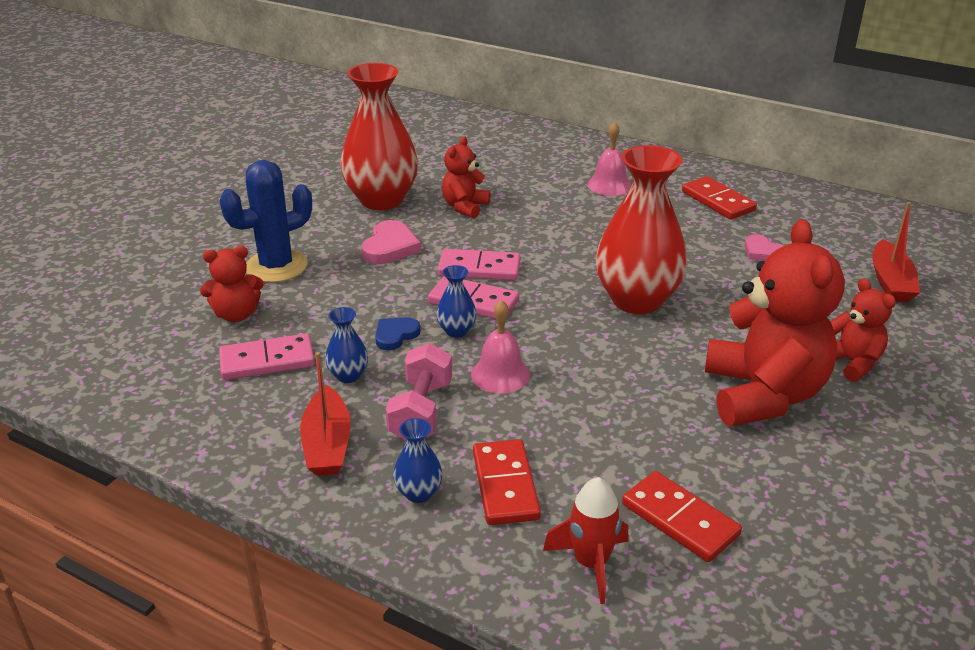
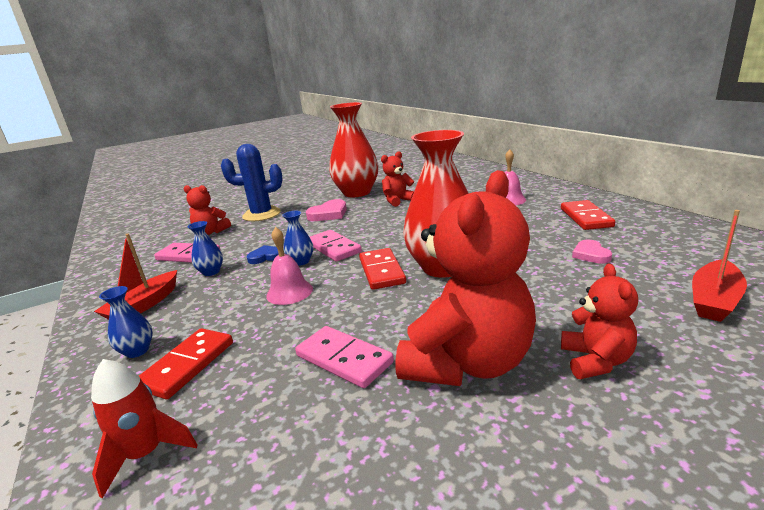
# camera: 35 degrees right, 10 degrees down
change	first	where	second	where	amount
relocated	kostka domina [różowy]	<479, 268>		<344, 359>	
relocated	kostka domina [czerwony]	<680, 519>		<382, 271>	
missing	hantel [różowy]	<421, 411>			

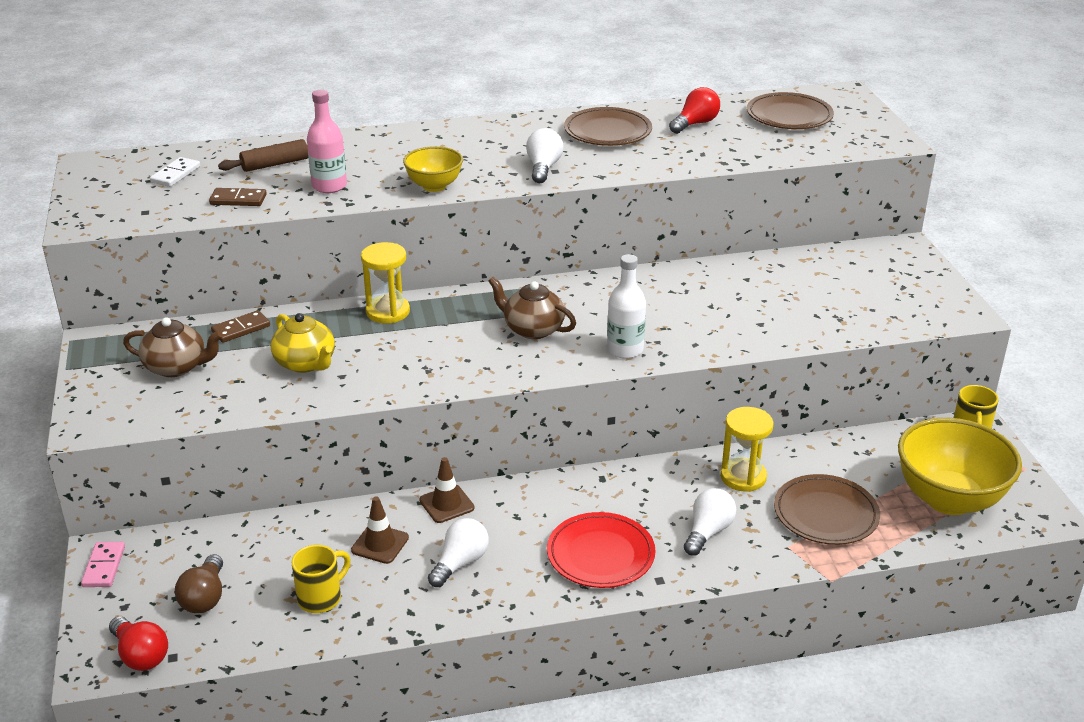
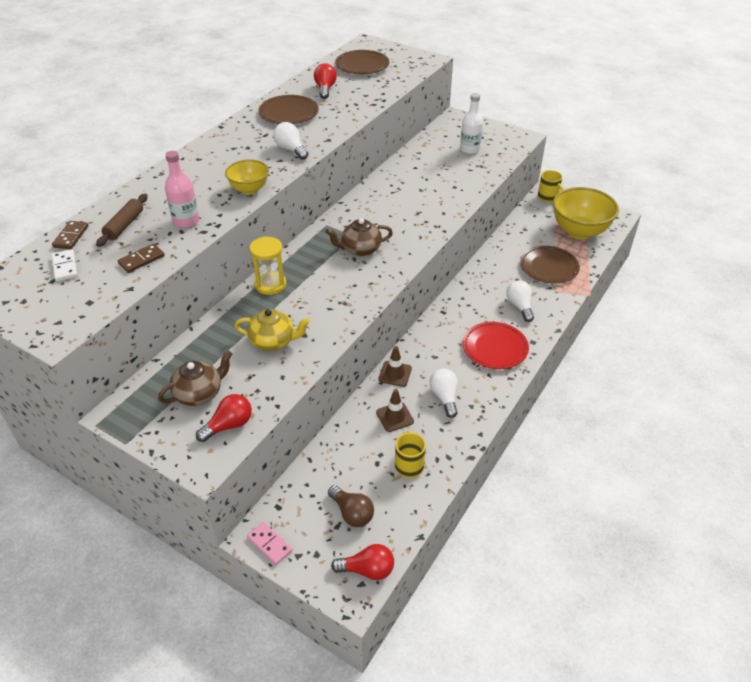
# camera: 45 degrees left, 10 degrees up
change	first	where	second	where	amount
relocated	kostka domina [brązowy]	<241, 329>		<71, 237>	
appeared			żarówka [czerwony]	<229, 425>	
relocated	butelka [biały]	<625, 349>		<470, 149>	
missing	klepsydra [żółty]	<743, 477>			

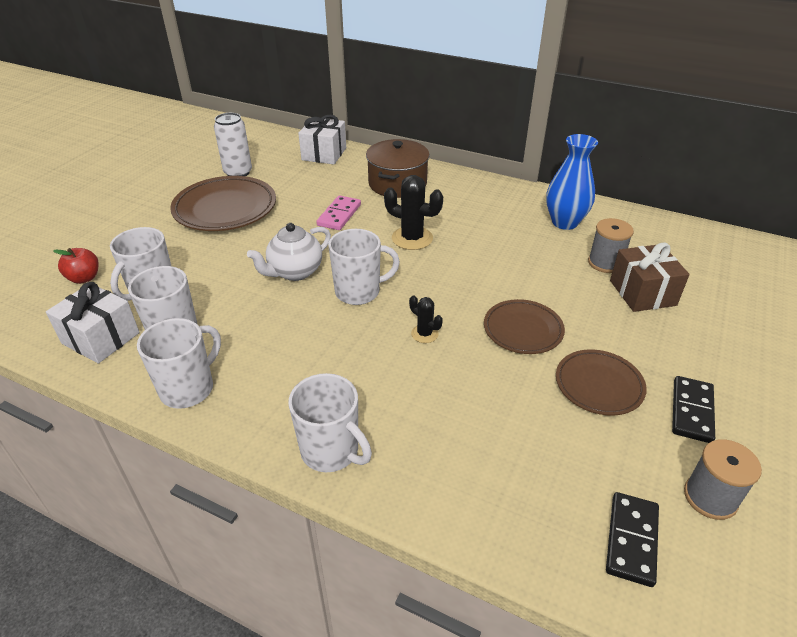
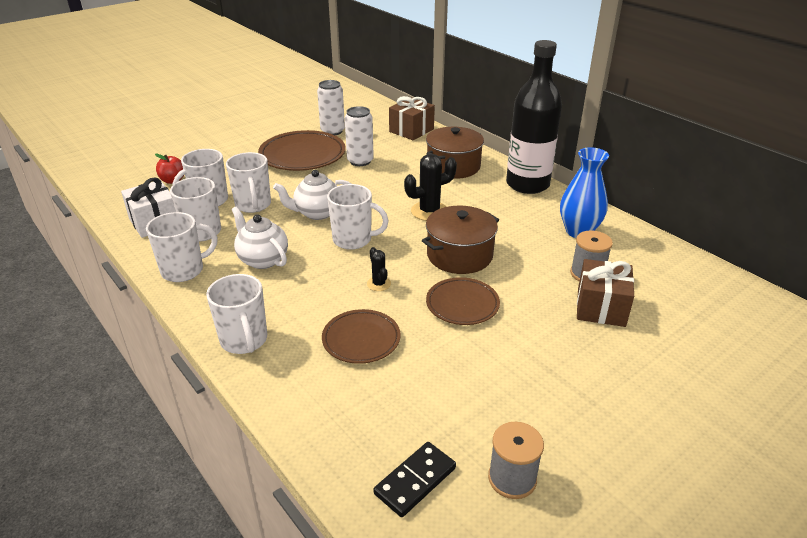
# camera: 25 degrees right, 5 degrees down
change	first	where	second	where	amount
appeared			kubek [biały]	<253, 205>	
appeared			imbryk [biały]	<262, 259>	
relocated	talerz [brązowy]	<599, 385>		<361, 339>	
appeared			puszka [biały]	<360, 161>	
colour	prezent [biały]	<324, 154>	prezent [brązowy]	<411, 130>	
spun	kaktus [czarny]	<412, 238>		<429, 211>	75 degrees counterclockwise
appeared			garnek [brązowy]	<459, 255>	
appeared			butelka [czarny]	<527, 184>	
missing	kostka domina [różowy]	<339, 215>			
missing	kostka domina [czarny]	<692, 411>			

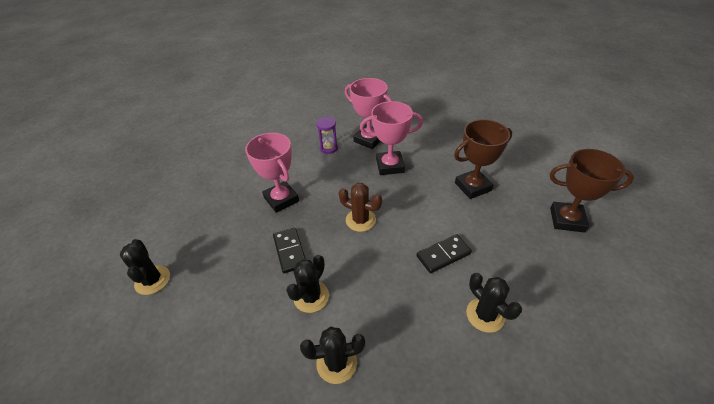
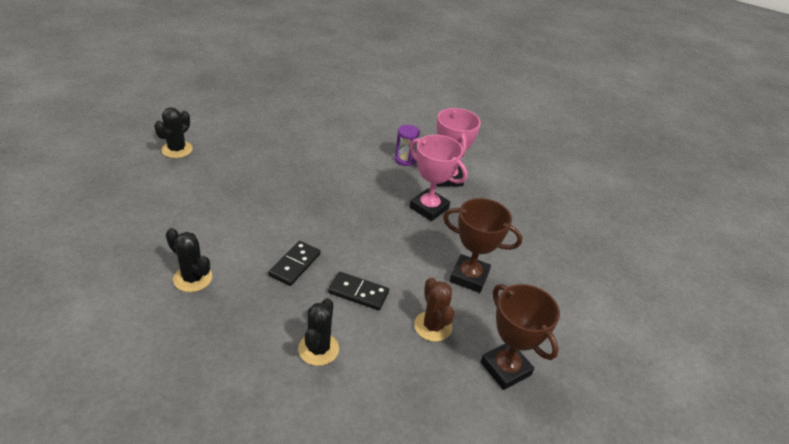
# camera: 40 degrees right, 5 degrees down
change	first	where	second	where	amount
relocated	kostka domina [czarny]	<289, 251>		<294, 265>	
relocated	kaktus [brązowy]	<360, 220>		<433, 326>	
missing	puchar [różowy]	<281, 199>			
missing	kaktus [czarny]	<311, 297>			

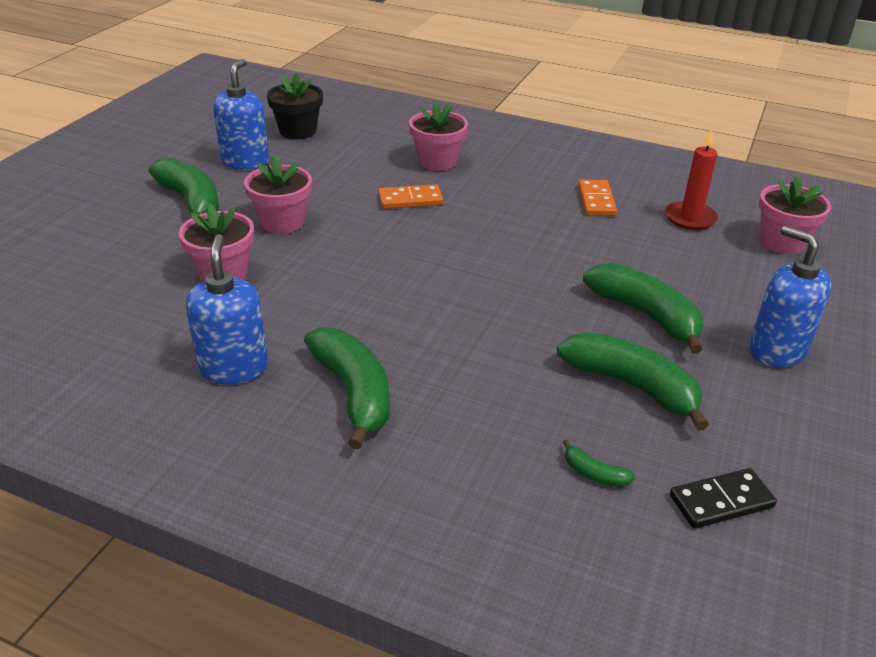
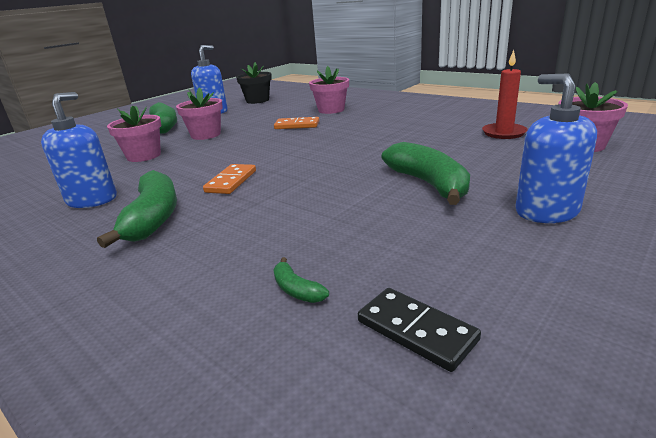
# camera: 20 degrees right, 10 degrees down
change	first	where	second	where	amount
relocated	kostka domina [pomarańczowy]	<596, 200>		<231, 181>	
spun	kostka domina [czarny]	<721, 501>		<416, 330>	45 degrees clockwise
missing	banan [zielony]	<632, 386>			

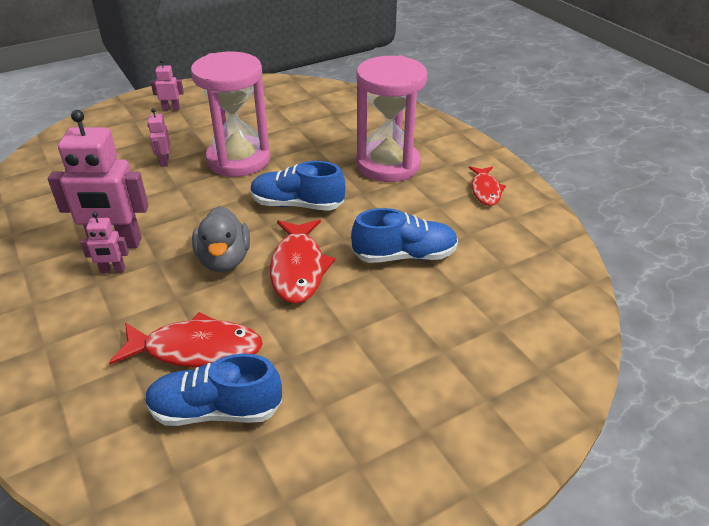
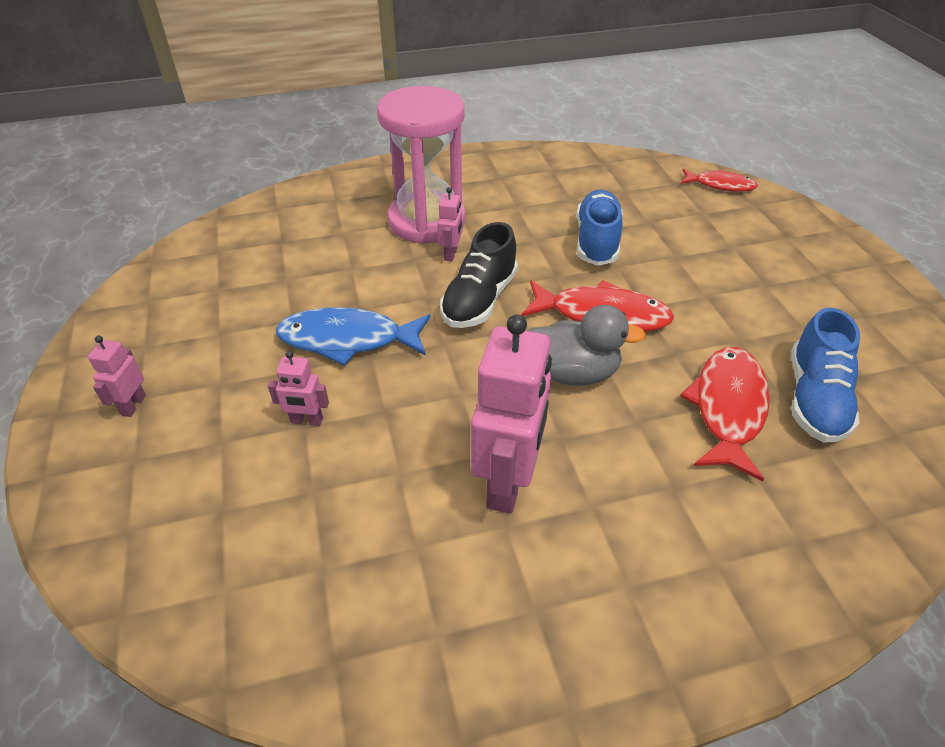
# camera: 75 degrees left, 5 degrees up
change	first	where	second	where	amount
exchanged	klepsydra [różowy]	<238, 160>	ryba [niebieski]	<348, 340>	
relocated	robot [różowy]	<113, 270>		<451, 254>	
colour	but [niebieski]	<297, 205>	but [czarny]	<479, 300>	
relocated	ryba [czerwony]	<485, 190>		<720, 185>	

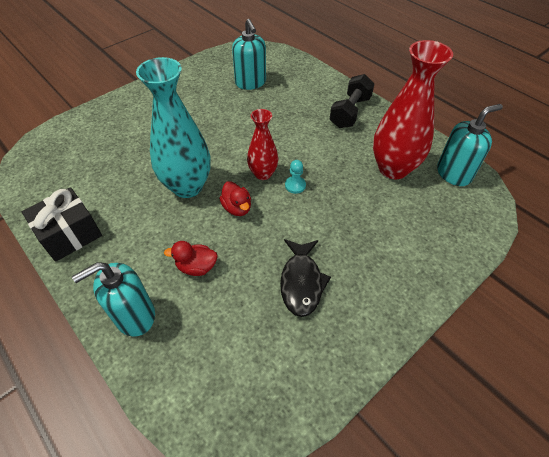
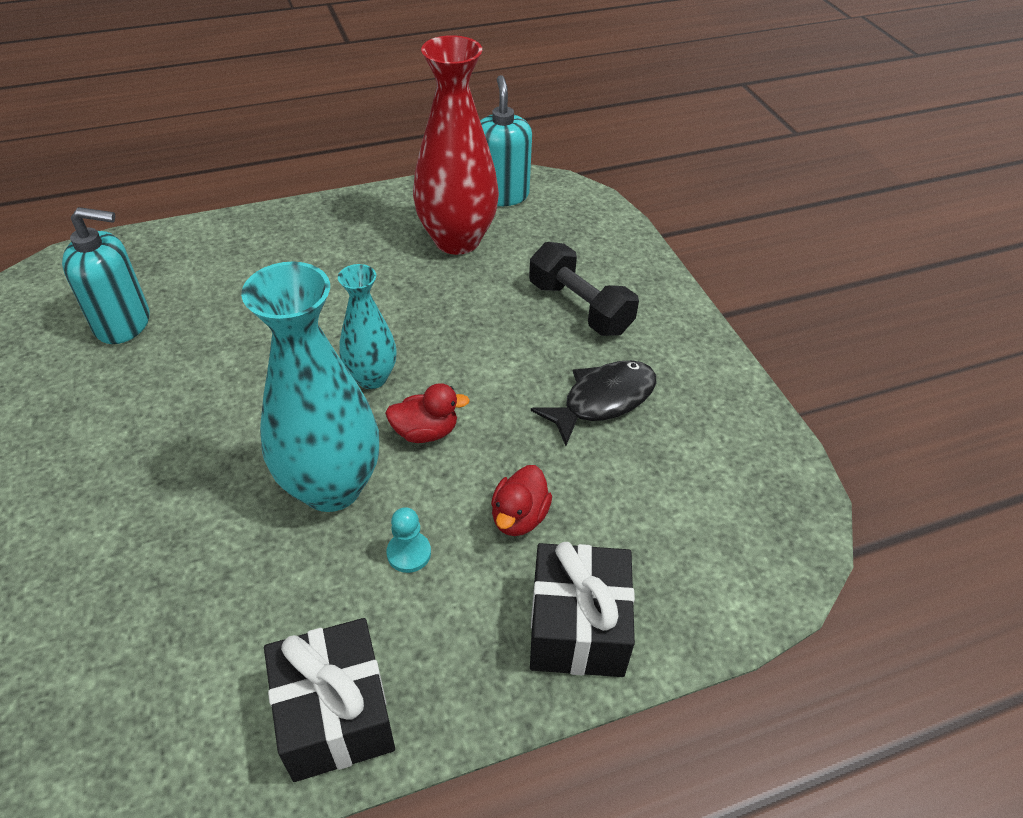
# camera: 70 degrees left, 5 degrees down
change	first	where	second	where	amount
colour	wazon [czerwony]	<263, 174>	wazon [turkusowy]	<371, 378>	
relocated	pionek [turkusowy]	<295, 185>		<409, 553>	
relocated	hantel [czarny]	<350, 112>		<579, 308>	
exchanged	dozownik mydła [turkusowy]	<134, 316>	prezent [czarny]	<577, 626>	
spun	ryba [czarny]	<301, 282>		<603, 400>	60 degrees counterclockwise

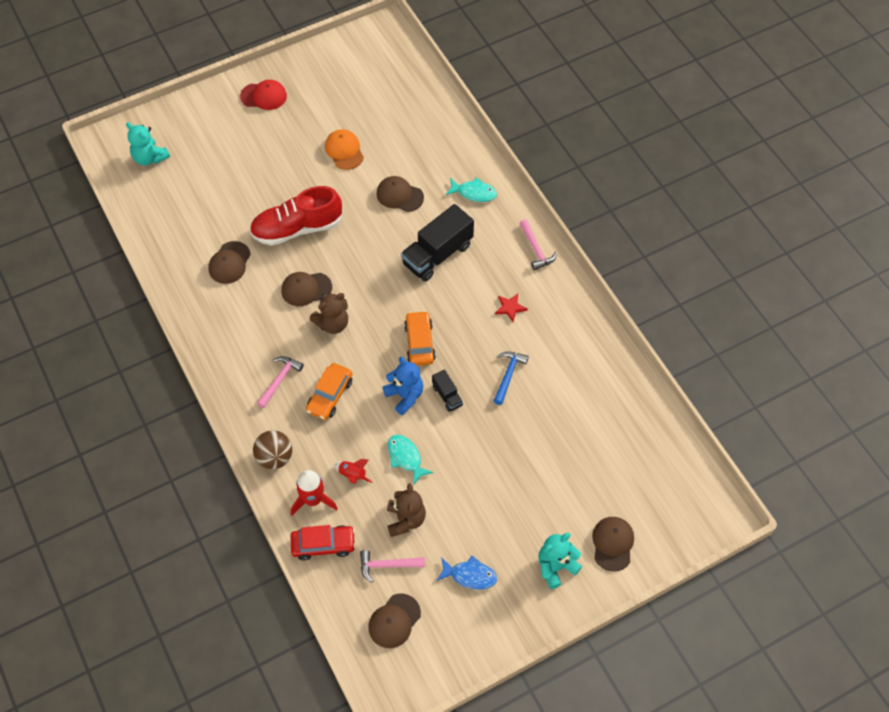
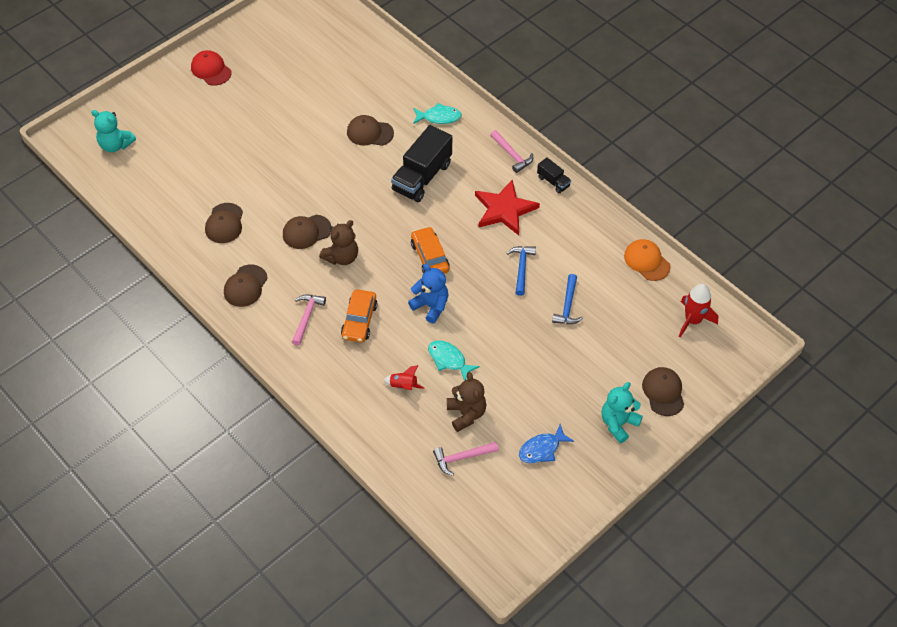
# camera: 15 degrees left, 5 degrees down
change	first	where	second	where	amount
spun	czapka [czerwony]	<264, 96>		<211, 70>	120 degrees counterclockwise
relocated	czapka [brązowy]	<394, 621>		<245, 286>	
size	gwiazda [czerwony]	<510, 308>		<504, 209>	x2.09
spun	ryba [niebieski]	<470, 575>		<542, 449>	150 degrees clockwise
relocated	ciężarówka [czarny]	<447, 396>		<553, 181>	
appeared			młotek [niebieski]	<567, 306>	
relocated	czapka [pomarańczowy]	<344, 151>		<646, 261>	
relocated	rakieta [czerwony]	<313, 500>		<692, 320>	
missing	but [czerwony]	<297, 228>			
missing	piłka [brązowy]	<275, 457>			
missing	samochód [czerwony]	<323, 545>			

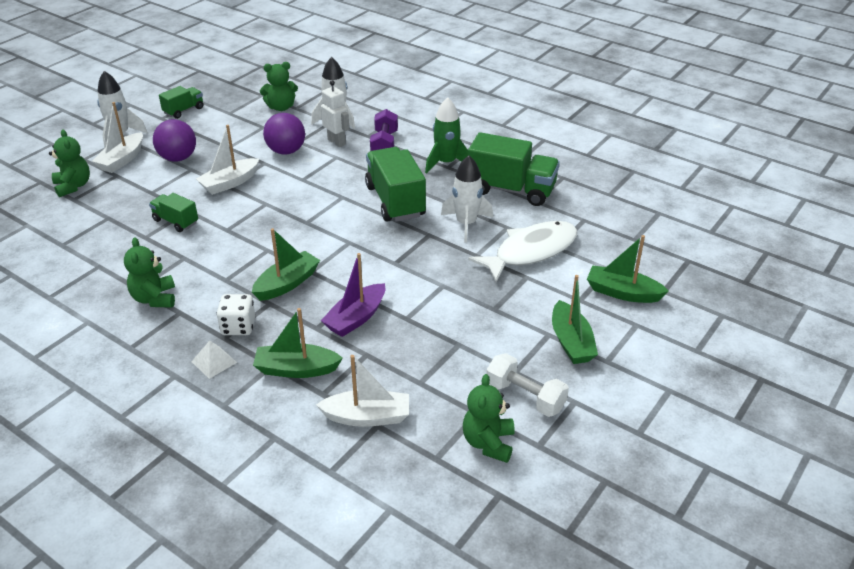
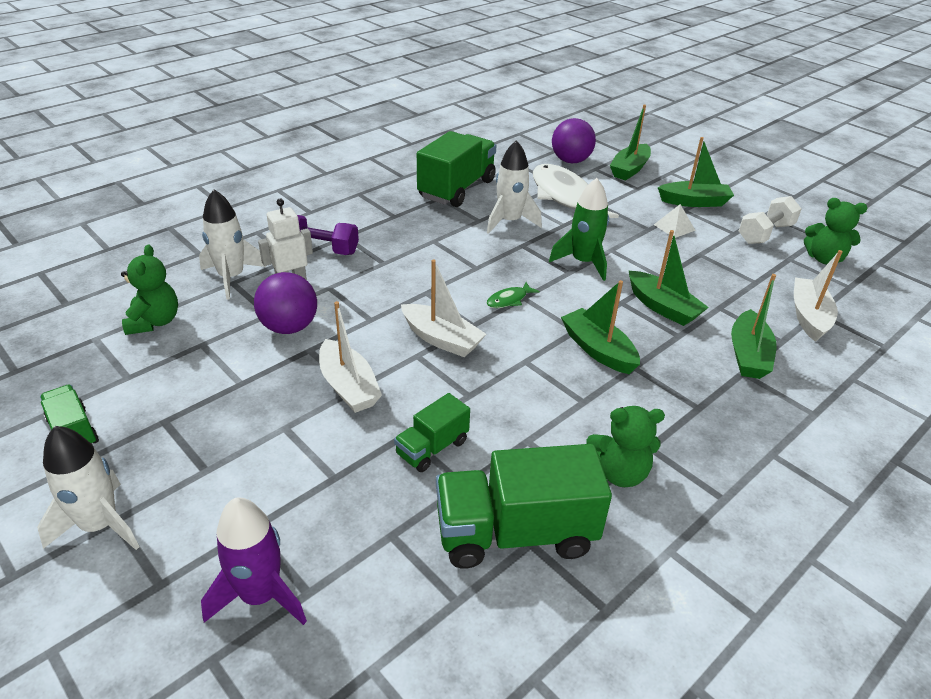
# camera: 80 degrees left, 0 degrees up
change	first	where	second	where	amount
exchanged	miś [zielony]	<73, 186>	rakieta [fioletowy]	<260, 595>	
relocated	łódka [biały]	<122, 160>		<441, 339>	
relocated	ciężarówka [zielony]	<395, 201>		<515, 533>	
appeared			ryba [zielony]	<509, 300>	
relocated	rakieta [zielony]	<446, 163>		<583, 262>	
relocated	piłka [fioletowy]	<178, 158>		<571, 161>	
colour	łódka [fioletowy]	<356, 318>	łódka [zielony]	<662, 307>	
relocated	piramida [biały]	<214, 362>		<674, 227>	
missing	kostka do gry [biały]	<238, 327>			

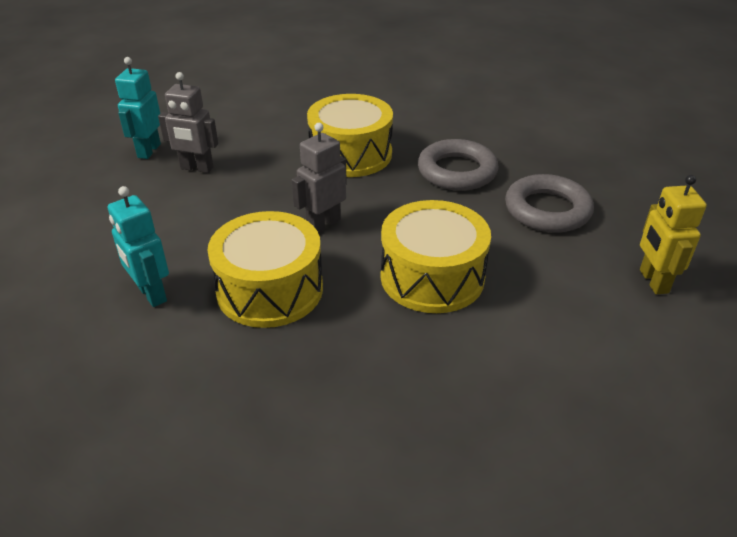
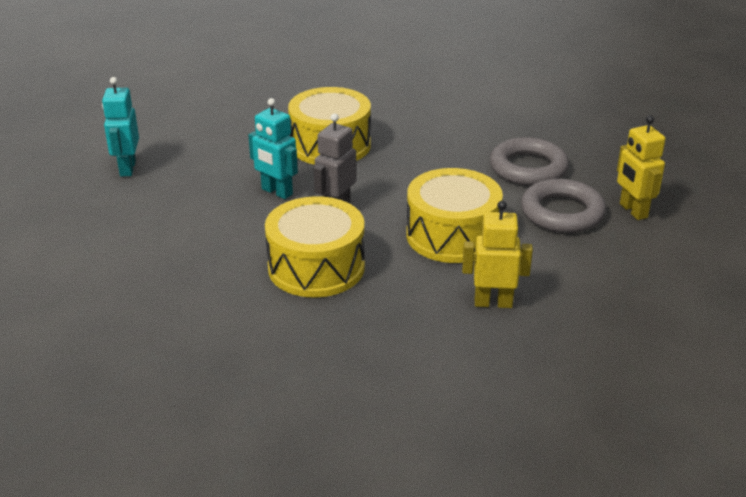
# camera: 15 degrees left, 5 degrees down
change	first	where	second	where	amount
relocated	robot [turkusowy]	<151, 294>		<276, 192>	
appeared			robot [żółty]	<493, 303>	
relocated	pierścień [szary]	<457, 171>		<562, 213>	
missing	robot [szary]	<196, 168>			

